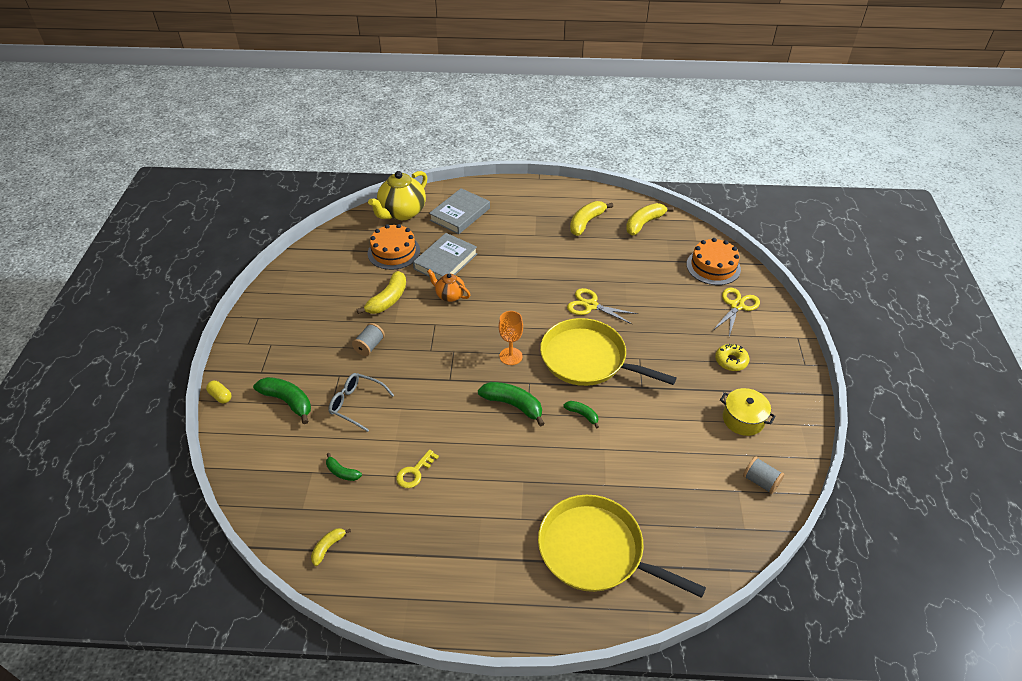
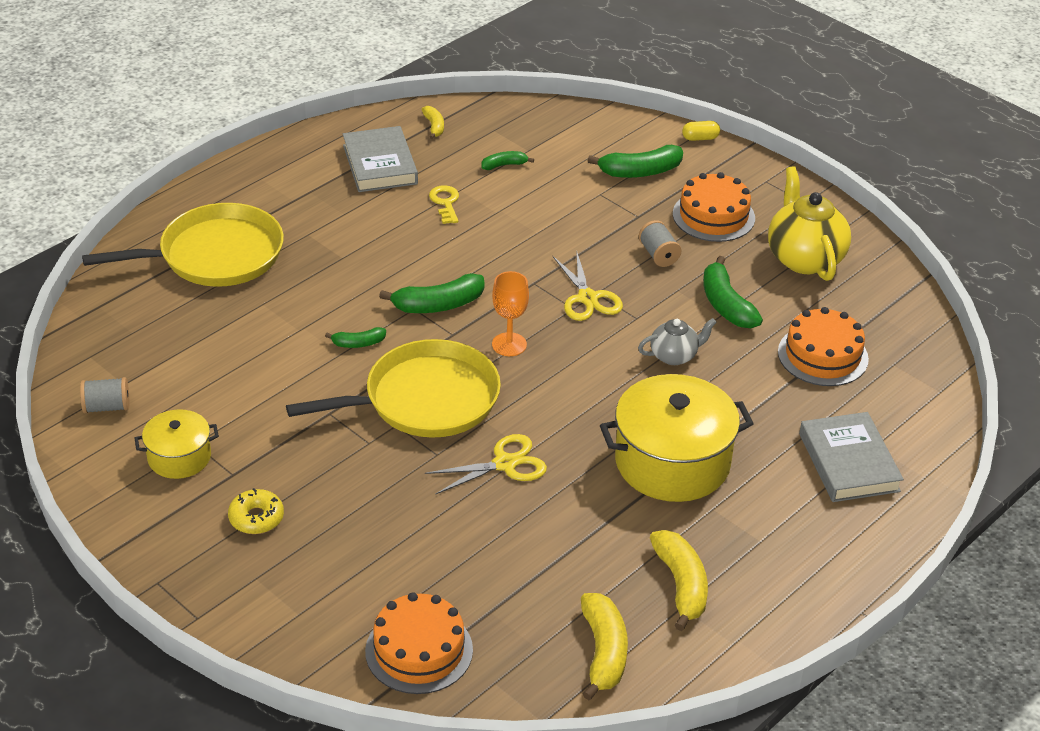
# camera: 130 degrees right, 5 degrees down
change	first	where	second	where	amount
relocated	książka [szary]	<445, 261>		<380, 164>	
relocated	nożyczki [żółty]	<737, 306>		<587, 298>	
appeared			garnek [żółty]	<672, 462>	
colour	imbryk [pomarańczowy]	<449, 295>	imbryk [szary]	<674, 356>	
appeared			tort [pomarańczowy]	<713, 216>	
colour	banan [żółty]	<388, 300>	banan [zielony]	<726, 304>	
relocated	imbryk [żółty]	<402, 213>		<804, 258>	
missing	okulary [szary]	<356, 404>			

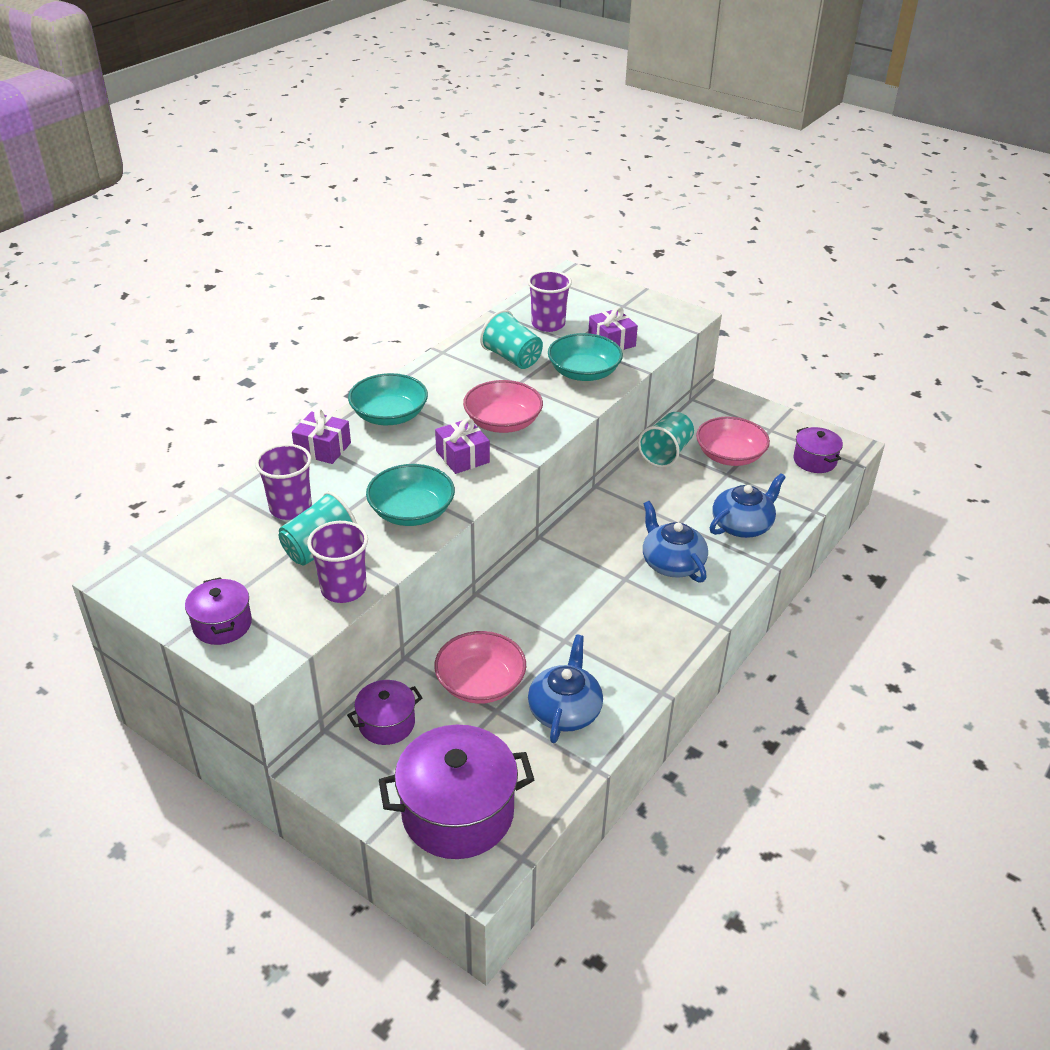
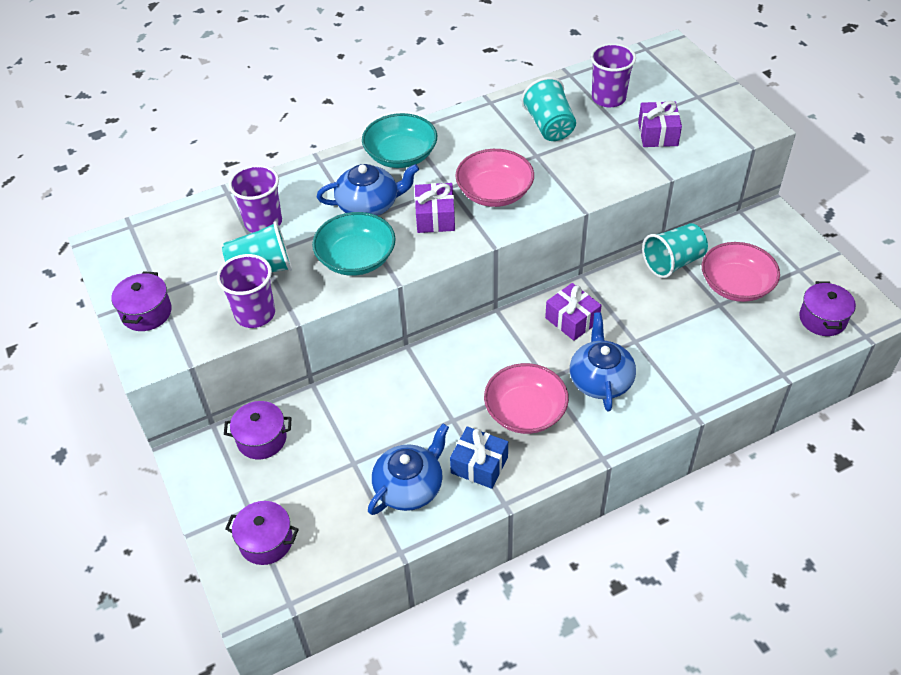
# camera: 30 degrees right, 10 degrees up
change	first	where	second	where	amount
size	garnek [fioletowy]	<458, 812>		<266, 541>	x0.54
relocated	imbryk [niebieski]	<742, 525>		<369, 205>	
appeared			prezent [niebieski]	<479, 465>	
relocated	miska [różowy]	<480, 683>		<525, 411>	
relocated	prezent [fioletowy]	<323, 448>		<572, 320>	
missing	miska [turkusowy]	<584, 372>			

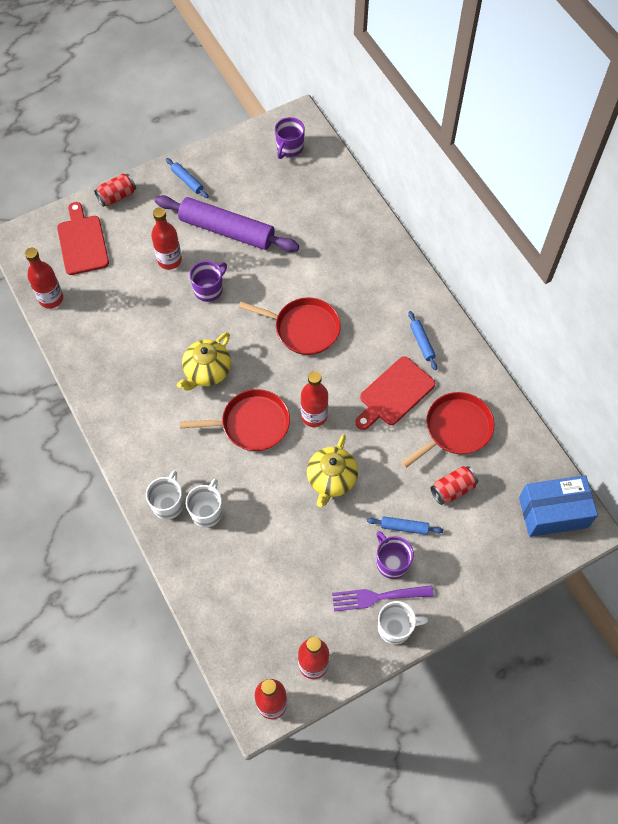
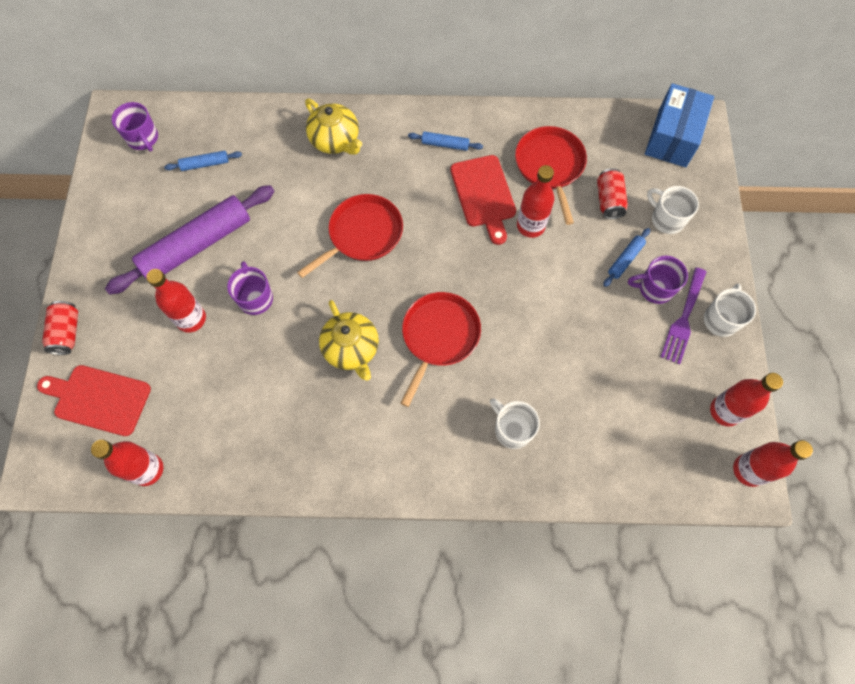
# camera: 60 degrees left, 5 degrees up
change	first	where	second	where	amount
relocated	wałek do ciasta [niebieski]	<187, 181>		<205, 164>	
relocated	imbryk [żółty]	<331, 479>		<335, 140>	
relocated	butelka [czerwony]	<314, 416>		<530, 226>	
relocated	kubek [biały]	<168, 503>		<666, 219>	

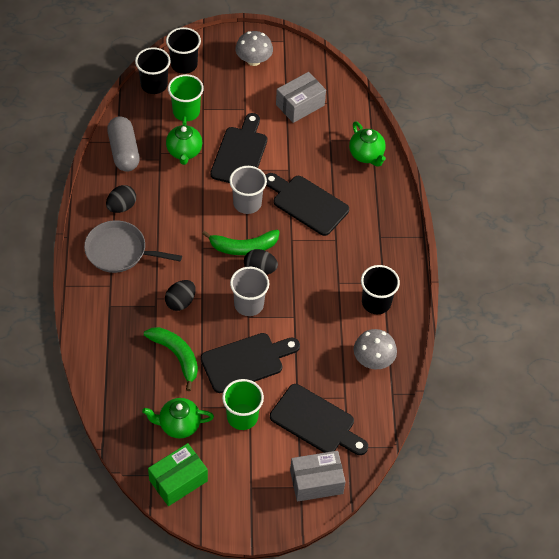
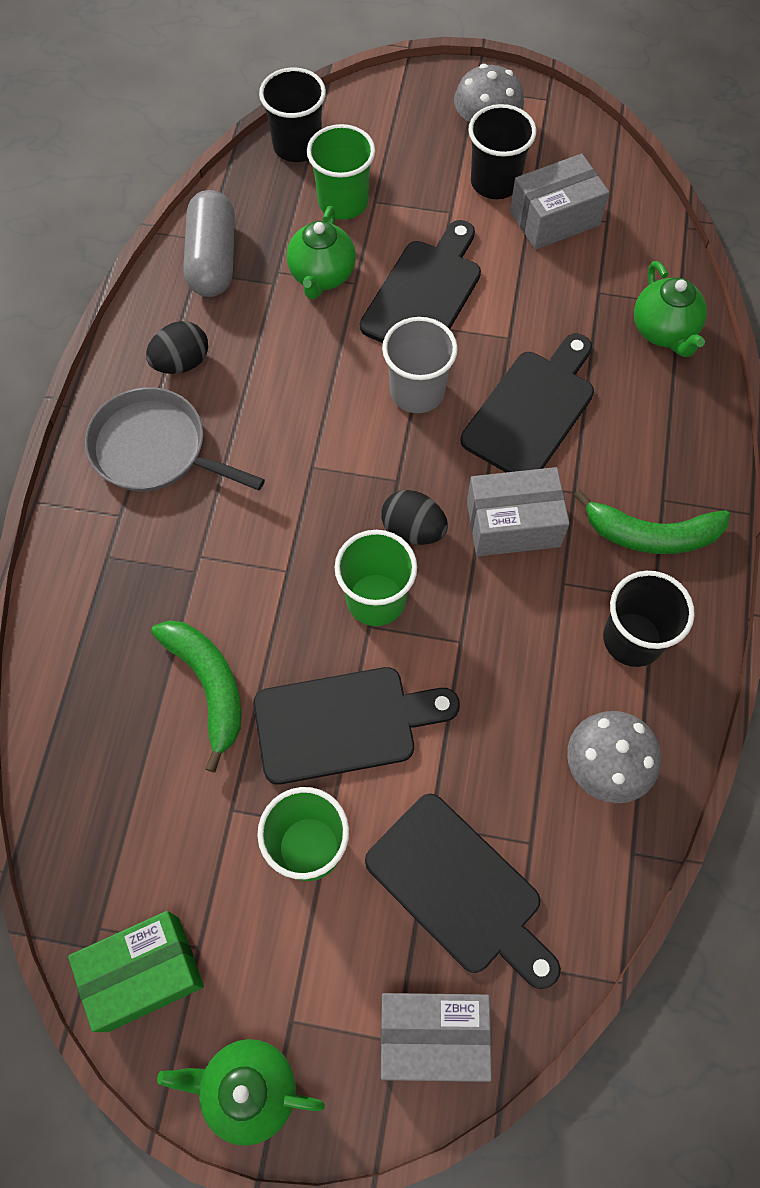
# camera: 15 degrees right, 10 degrees up
change	first	where	second	where	amount
relocated	imbryk [zielony]	<179, 425>		<249, 1089>	
colour	szklanka [szary]	<249, 304>	szklanka [zielony]	<376, 599>	
spun	deska do krojenia [czarny]	<307, 203>		<531, 410>	75 degrees clockwise
appeared			pudełko [szary]	<513, 524>	
relocated	szklanka [czarny]	<184, 64>		<495, 182>	
relocated	banan [zielony]	<243, 247>		<651, 534>	
missing	jajko [czarny]	<180, 302>			

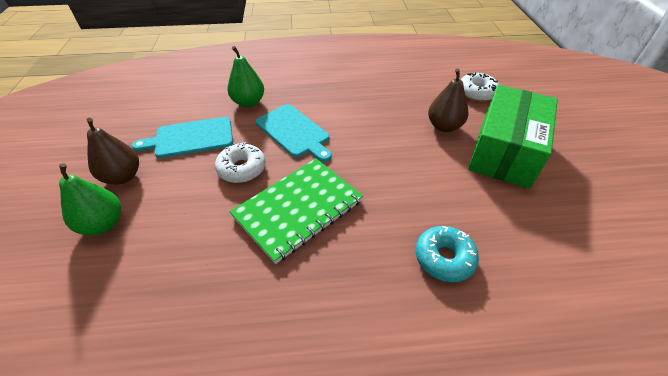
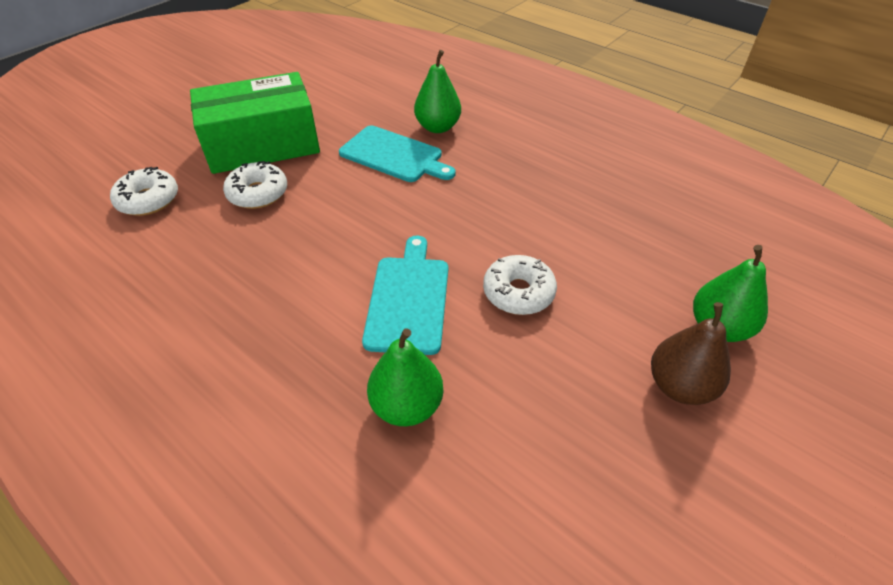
# camera: 135 degrees left, 0 degrees up
change	first	where	second	where	amount
exchanged	gruszka [brązowy]	<444, 126>	donut [biały]	<258, 193>	
relocated	deska do krojenia [turkusowy]	<190, 138>		<394, 155>	
exchanged	donut [turkusowy]	<444, 258>	gruszka [zielony]	<438, 127>	
missing	zeszyt [zielony]	<298, 209>			

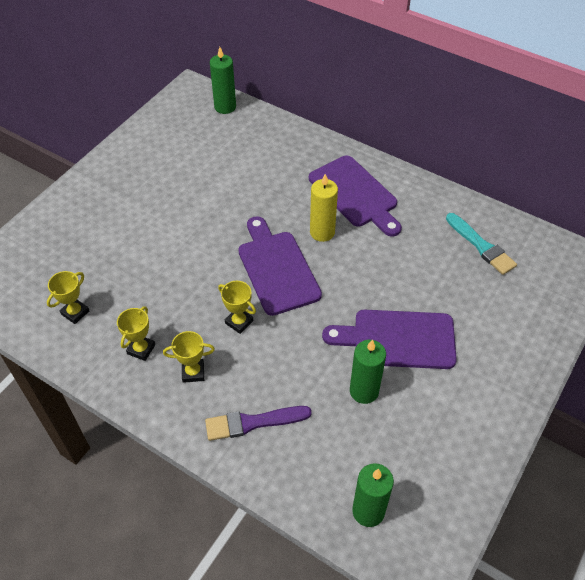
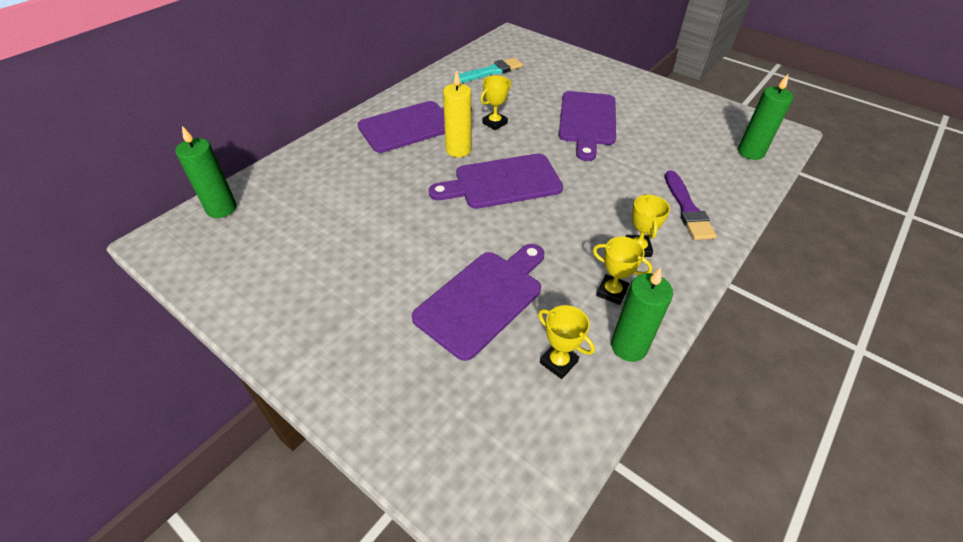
# camera: 85 degrees left, 5 degrees down
change	first	where	second	where	amount
appeared			deska do krojenia [fioletowy]	<482, 299>	
relocated	puchar [żółty]	<239, 322>		<494, 123>	
relocated	świeca [zielony]	<364, 391>		<628, 346>	

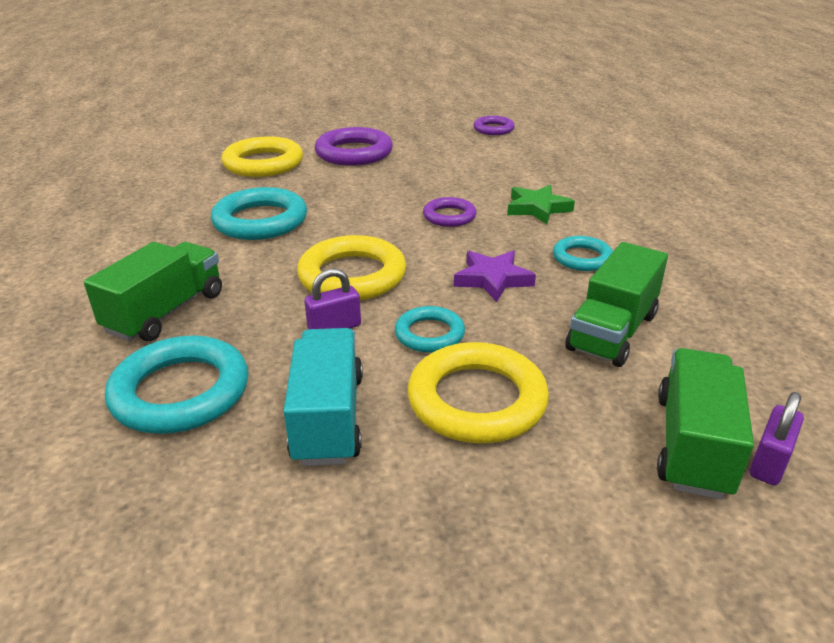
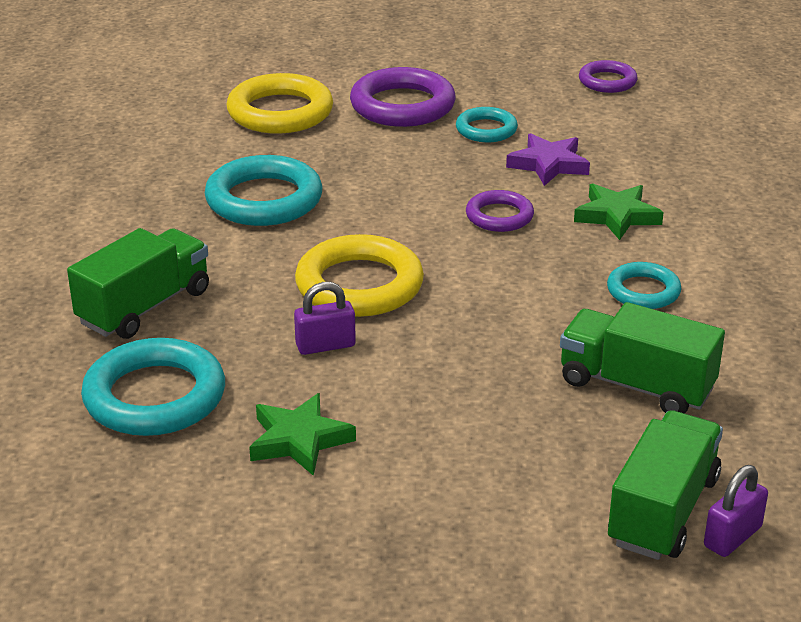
# camera: 10 degrees right, 0 degrees up
change	first	where	second	where	amount
exchanged	ciężarówka [turkusowy]	<328, 418>	gwiazda [zielony]	<299, 440>	
relocated	pierścień [turkusowy]	<429, 334>		<486, 130>	
relocated	gwiazda [fioletowy]	<493, 279>		<548, 164>	
spun	ciężarówka [zielony]	<612, 332>		<636, 385>	75 degrees clockwise
missing	pierścień [żółty]	<477, 400>			

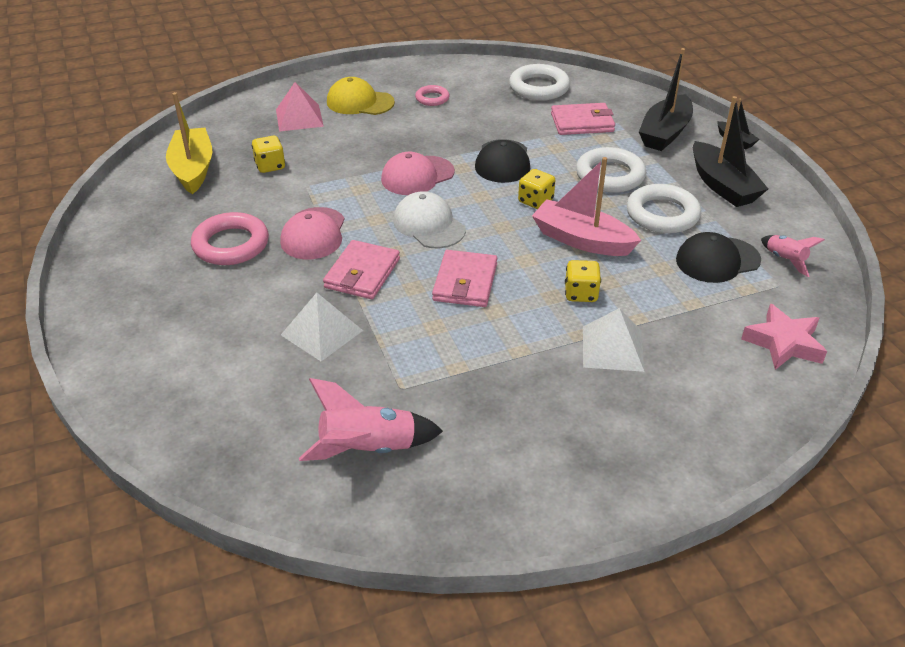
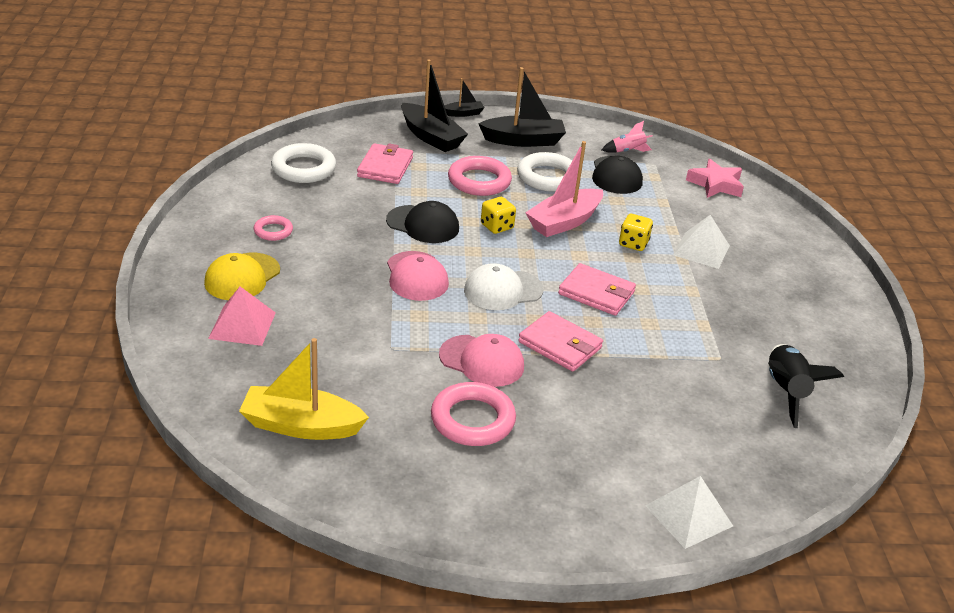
# camera: 75 degrees left, 5 degrees down
change	first	where	second	where	amount
colour	pierścień [biały]	<610, 175>	pierścień [różowy]	<479, 181>	
relocated	piramida [biały]	<321, 332>		<689, 515>	
colour	rakieta [różowy]	<368, 449>	rakieta [czarny]	<785, 391>	
missing	kostka do gry [żółty]	<270, 166>			

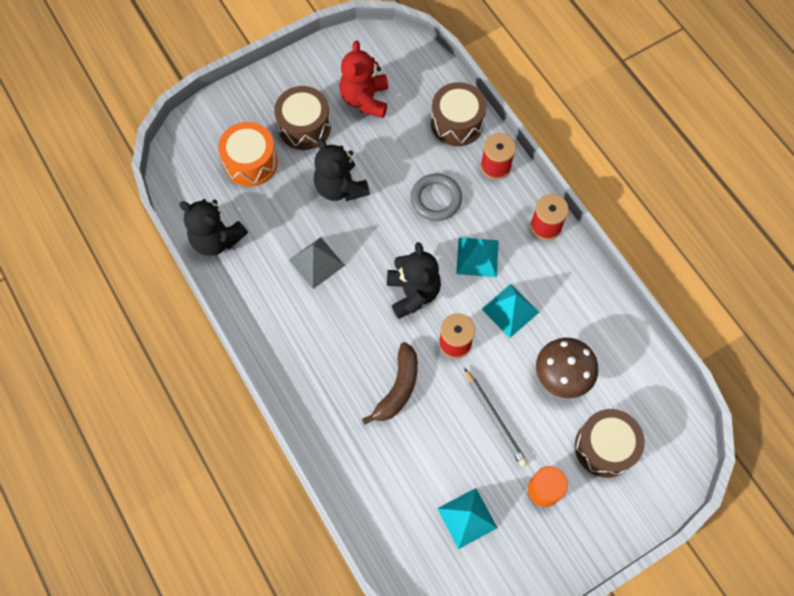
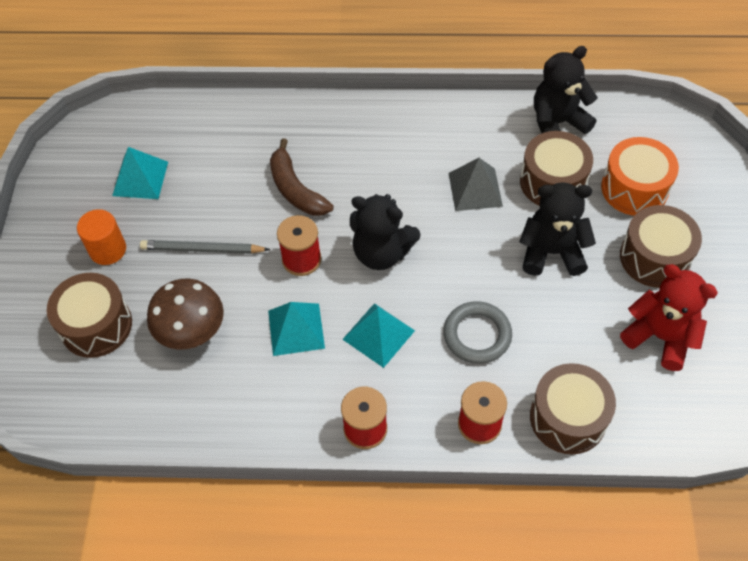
# camera: 125 degrees right, 10 degrees down
change	first	where	second	where	amount
appeared			bęben [brązowy]	<552, 182>	

